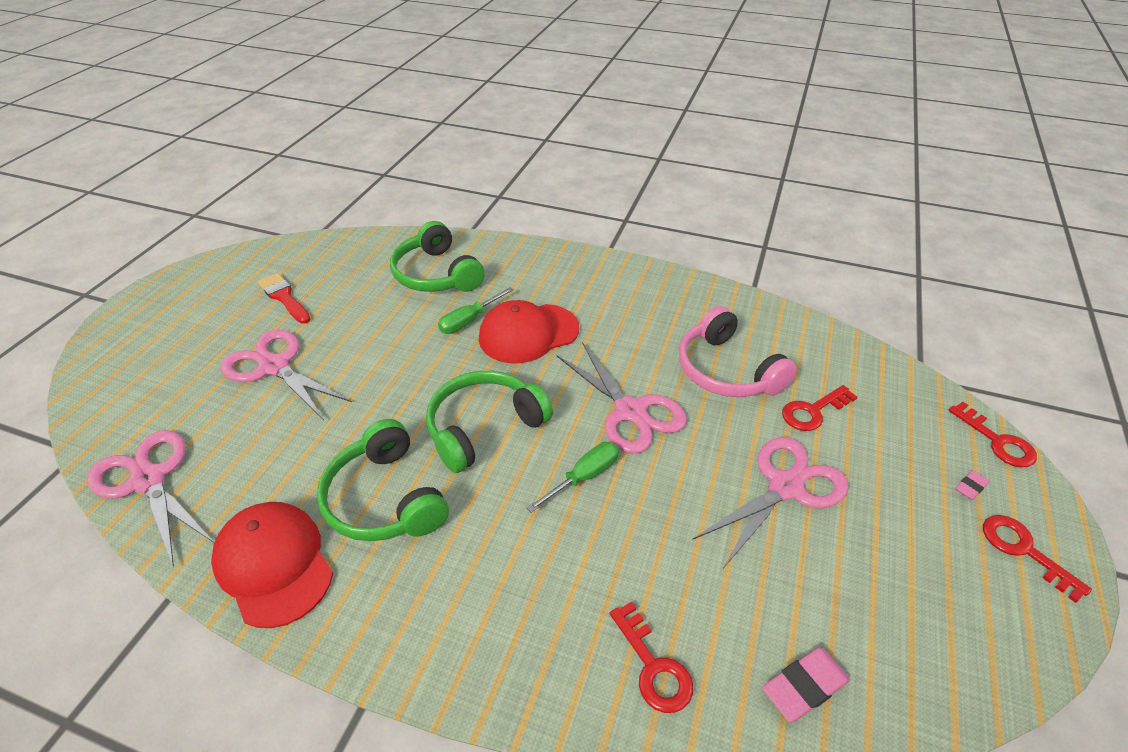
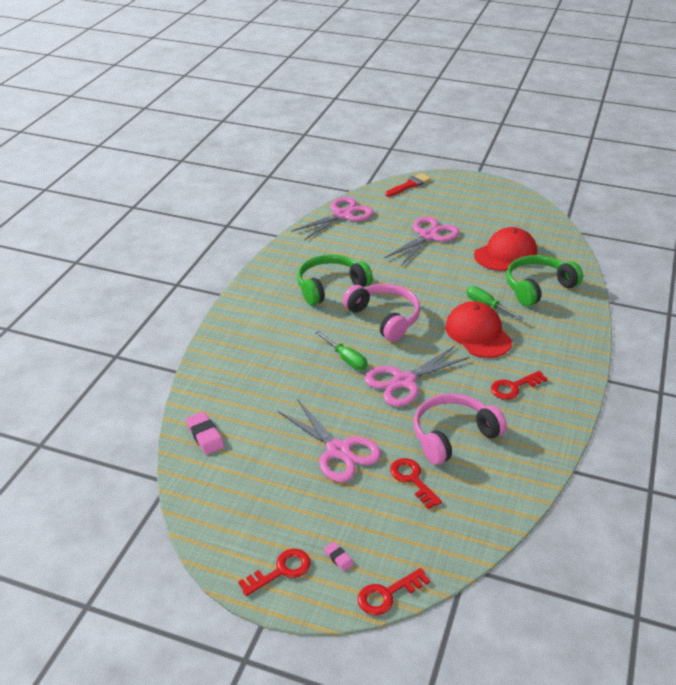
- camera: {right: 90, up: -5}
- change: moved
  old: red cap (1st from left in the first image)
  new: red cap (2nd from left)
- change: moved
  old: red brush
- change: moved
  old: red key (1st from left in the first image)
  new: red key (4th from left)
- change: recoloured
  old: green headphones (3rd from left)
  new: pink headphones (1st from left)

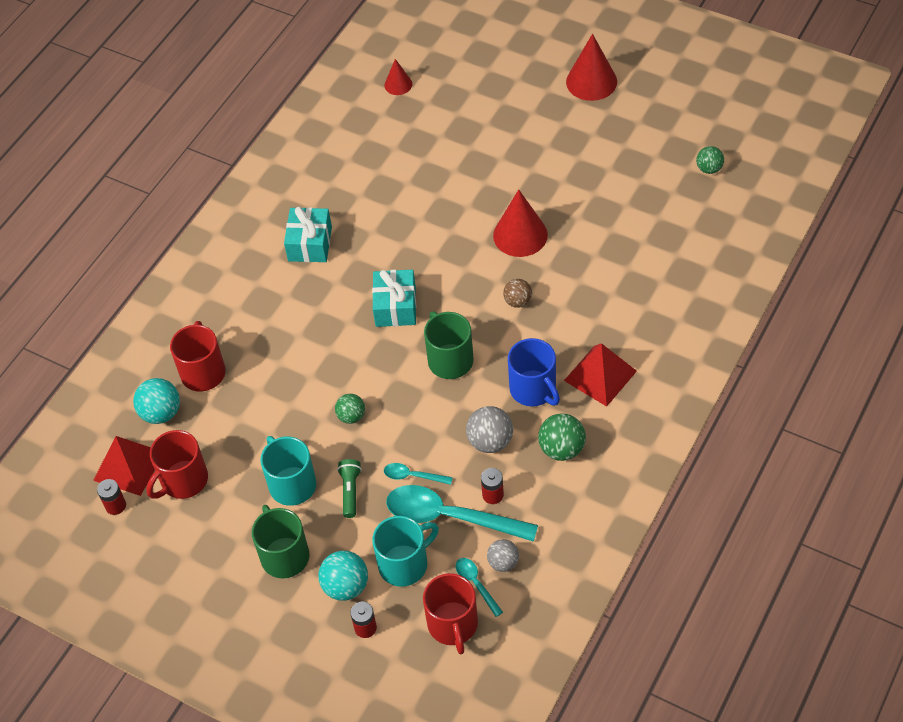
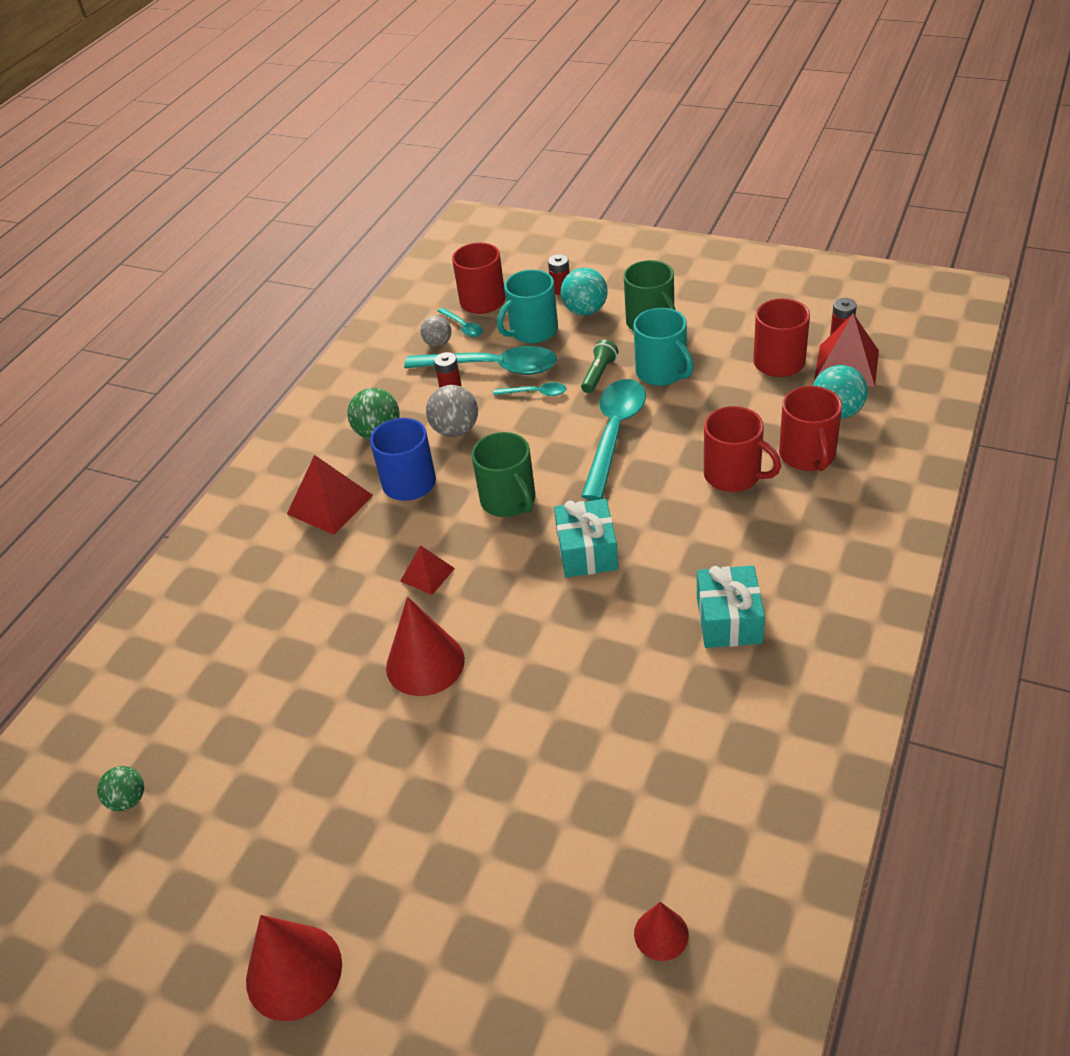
- camera: {right: 175, up: -10}
- change: added
  new: red mug (2nd from left)
- change: replaced
  old: green ball (1st from left)
  new: turquoise spoon (4th from left)
- change: replaced
  old: brown ball
  new: red pyramid (2nd from left)
- change: turned
  old: green flashlight
  degrees: -150

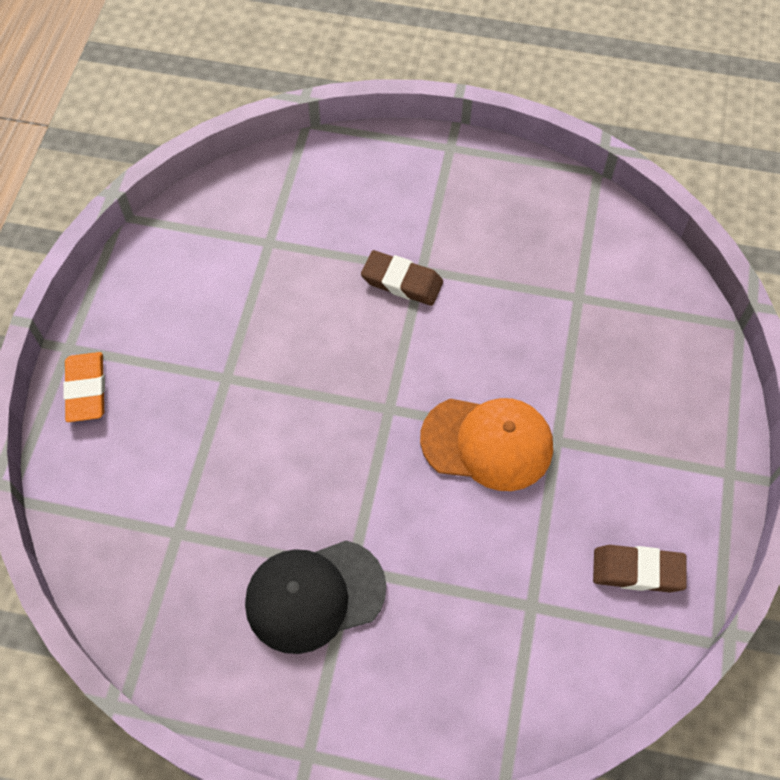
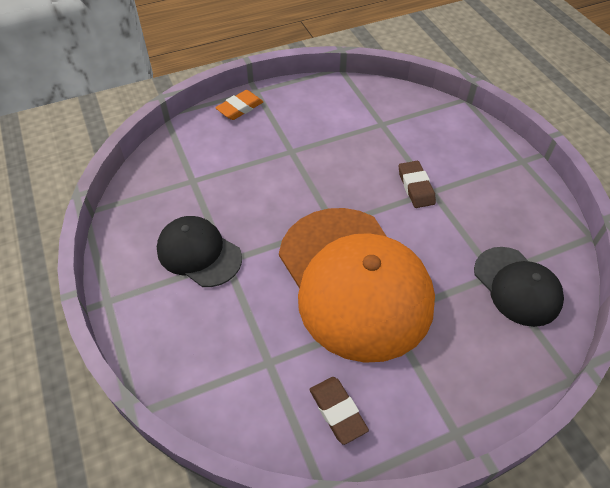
- camera: {right: 55, up: -10}
- change: added
  new: black cap (2nd from left)
- change: resized
  old: orange cap
  factor: 1.93

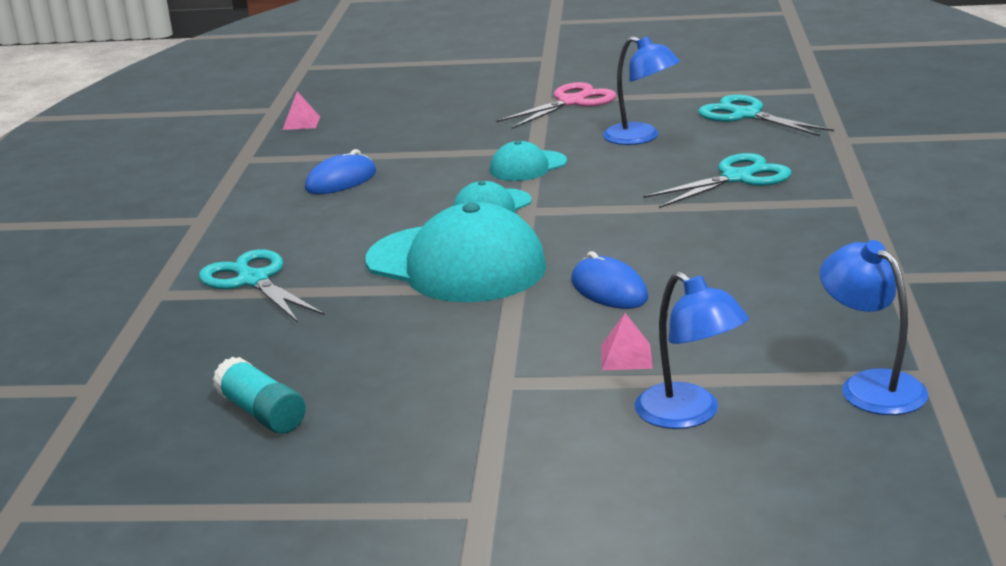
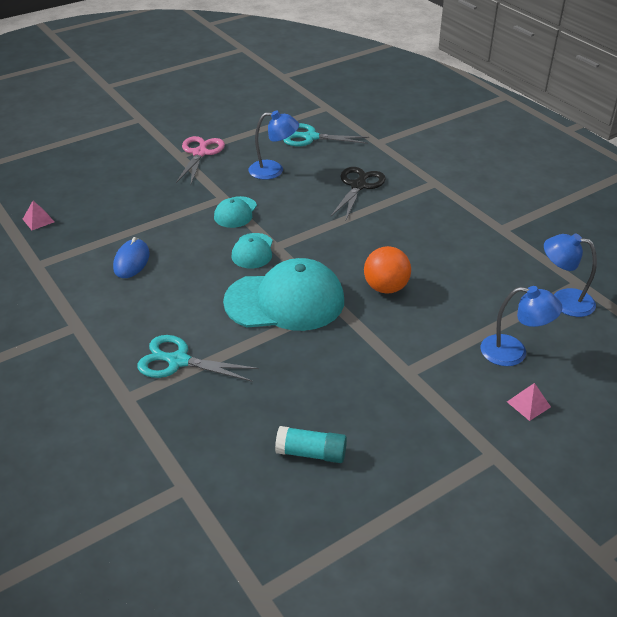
- camera: {right: -40, up: 15}
- change: moved
  old: pink pyramid (2nd from left)
- change: replaced
  old: blue mouse (2nd from left)
  new: orange ball
- change: recoloured
  old: turquoise scissors (2nd from left)
  new: black scissors

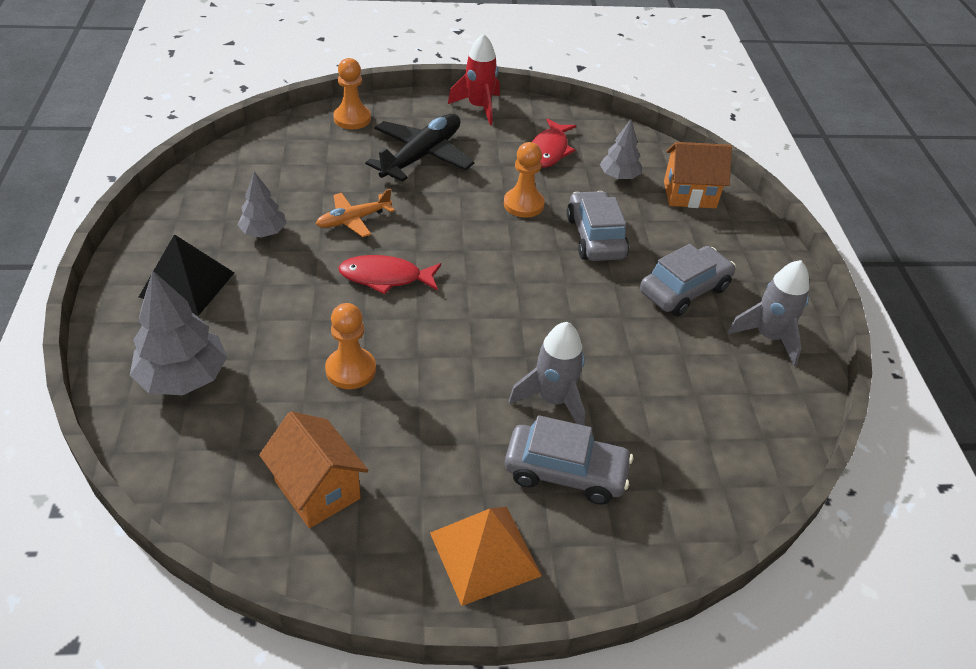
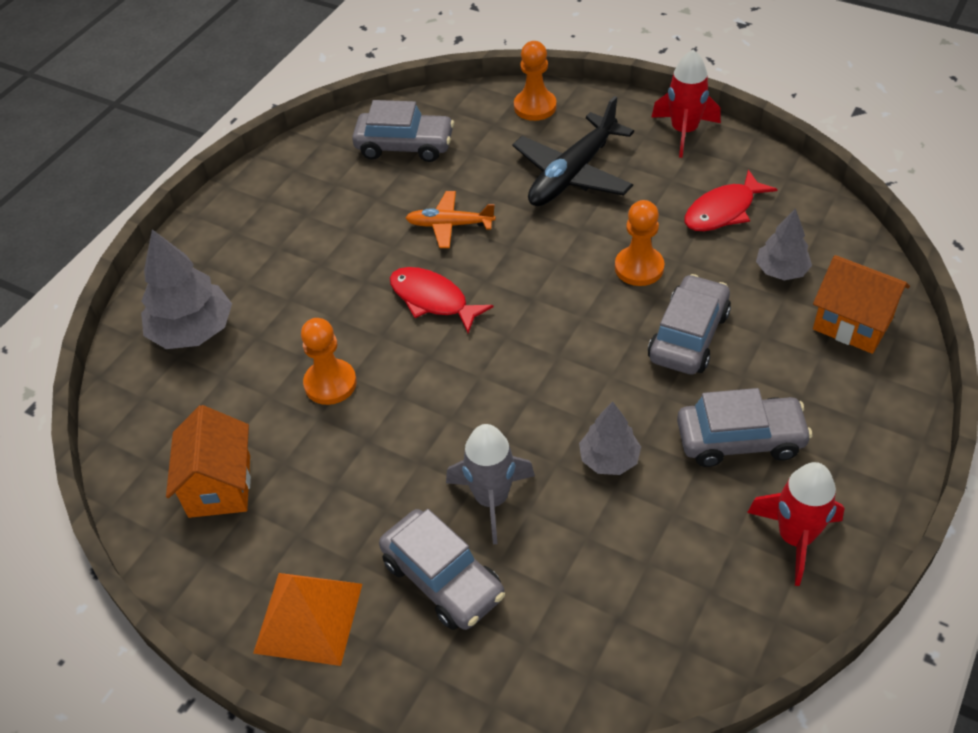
- camera: {right: 40, up: 5}
- change: removed
  old: black pyramid
- change: added
  new: grey car (1st from left)
- change: moved
  old: grey tree (2nd from left)
- change: recoloured
  old: grey rocket (2nd from left)
  new: red rocket (2nd from left)
- change: turned
  old: black plane
  degrees: 150

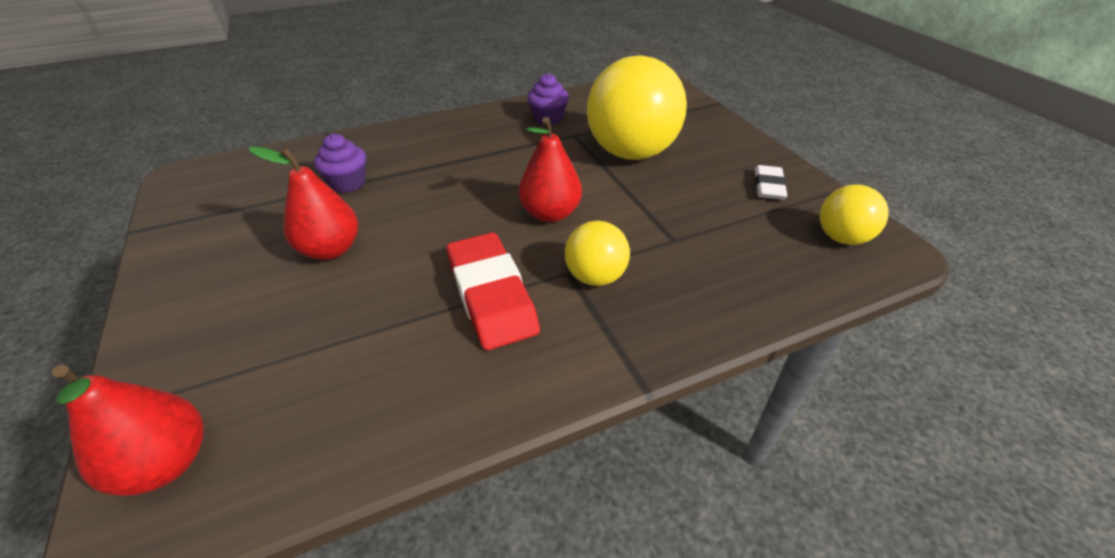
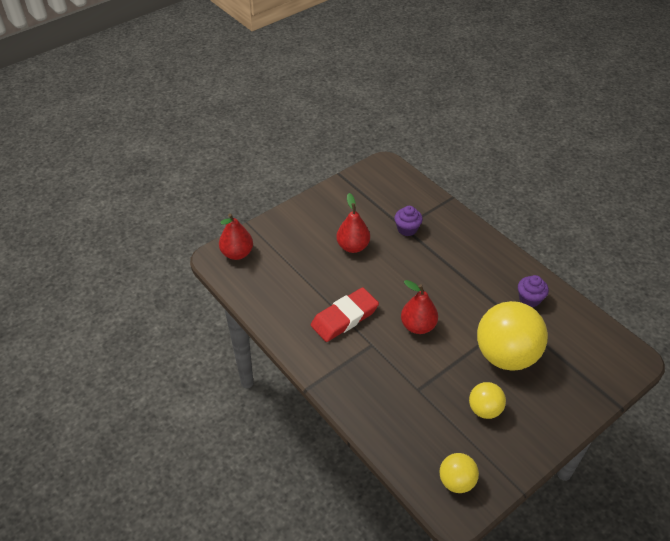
- camera: {right: 75, up: 5}
- change: removed
  old: white eraser
- change: moved
  old: yellow ball (1st from left in the first image)
  new: yellow ball (2nd from left)

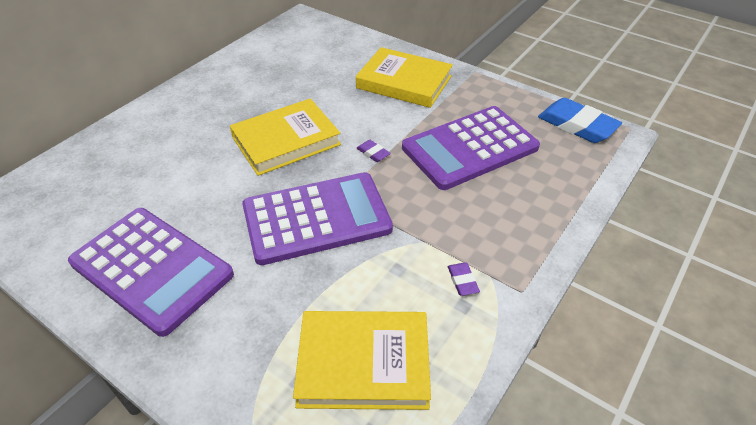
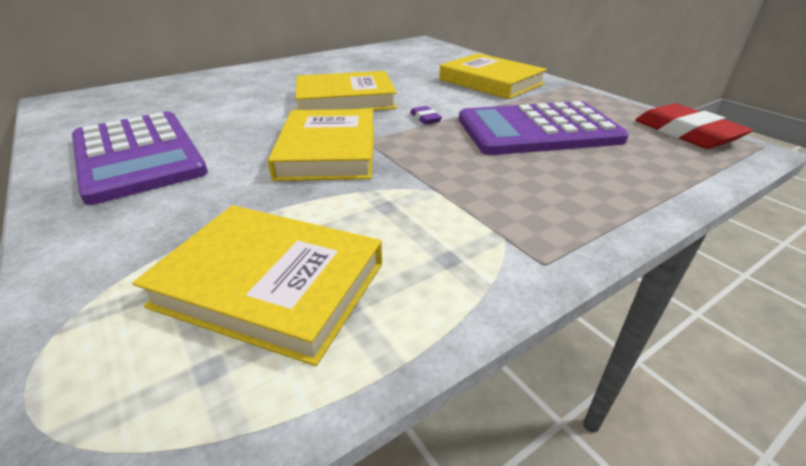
- camera: {right: 20, up: -10}
- change: removed
  old: purple eraser (2nd from left)
- change: replaced
  old: purple calculator (2nd from left)
  new: yellow book (2nd from left)
- change: recoloured
  old: blue eraser
  new: red eraser

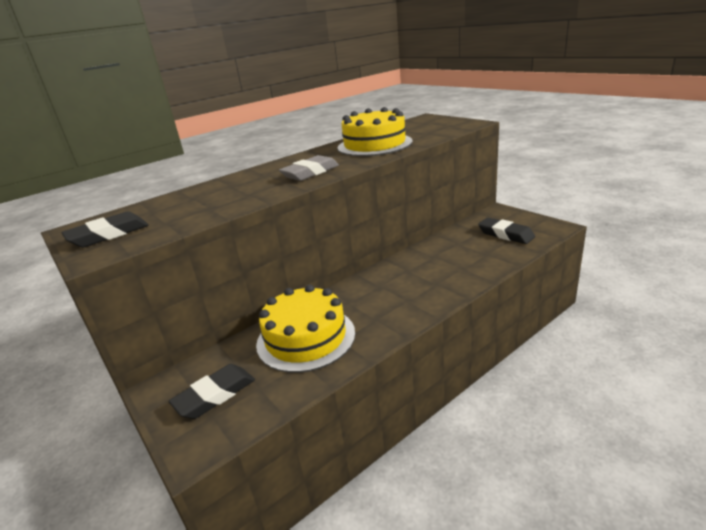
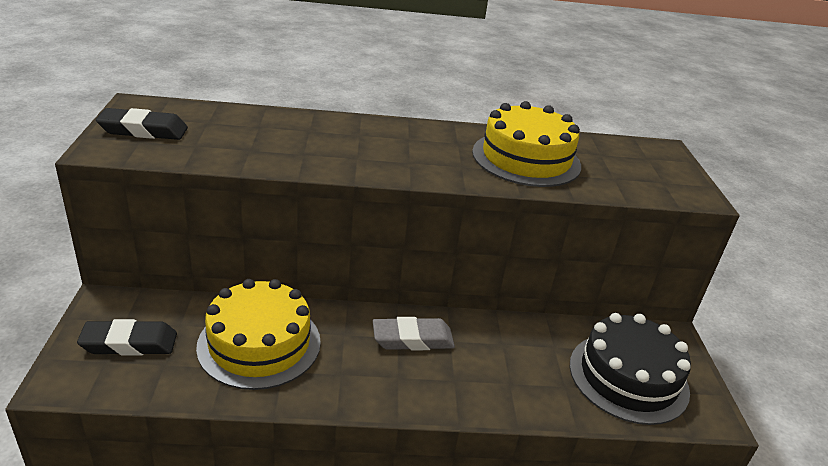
- camera: {right: 30, up: 5}
- change: moved
  old: grey eraser
- change: replaced
  old: black eraser (3rd from left)
  new: black cake

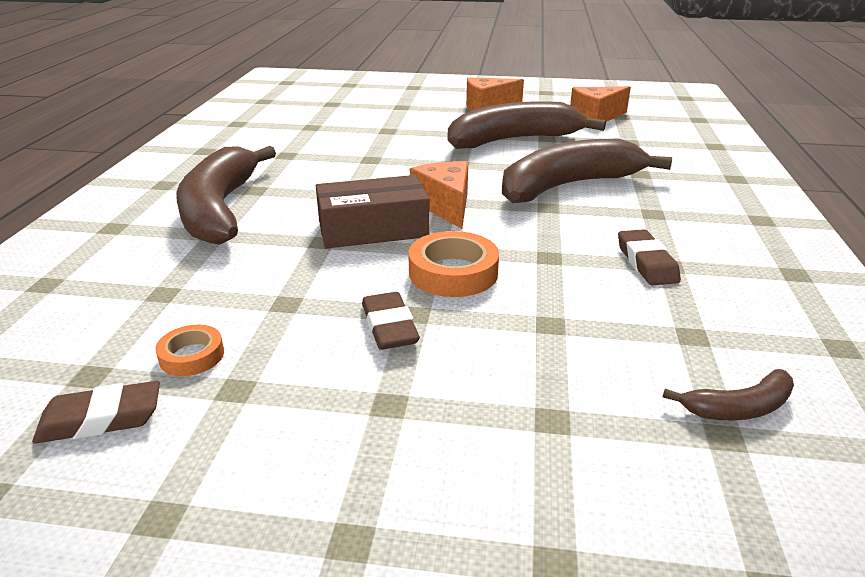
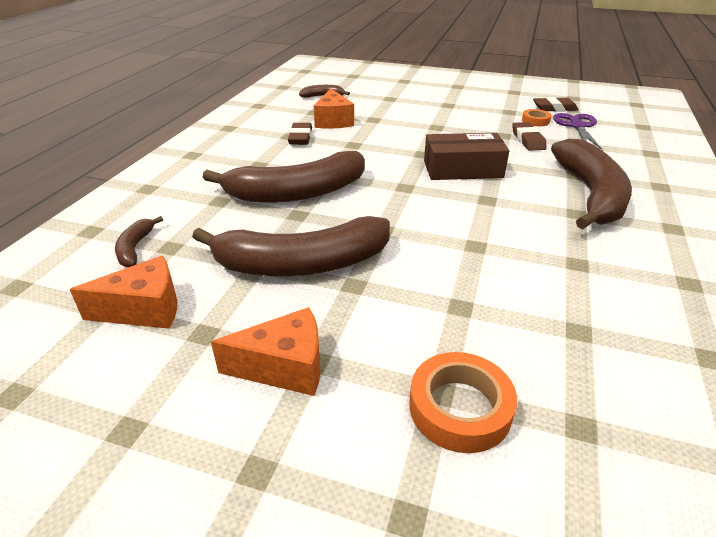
- camera: {right: -170, up: 5}
- change: added
  new: brown banana (1st from left)
- change: added
  new: purple scissors
- change: moved
  old: brown eraser (2nd from left)
- change: moved
  old: orange tape (2nd from left in the first image)
  new: orange tape (1st from left)
- change: moved
  old: orange cheese (1st from left in the first image)
  new: orange cheese (3rd from left)

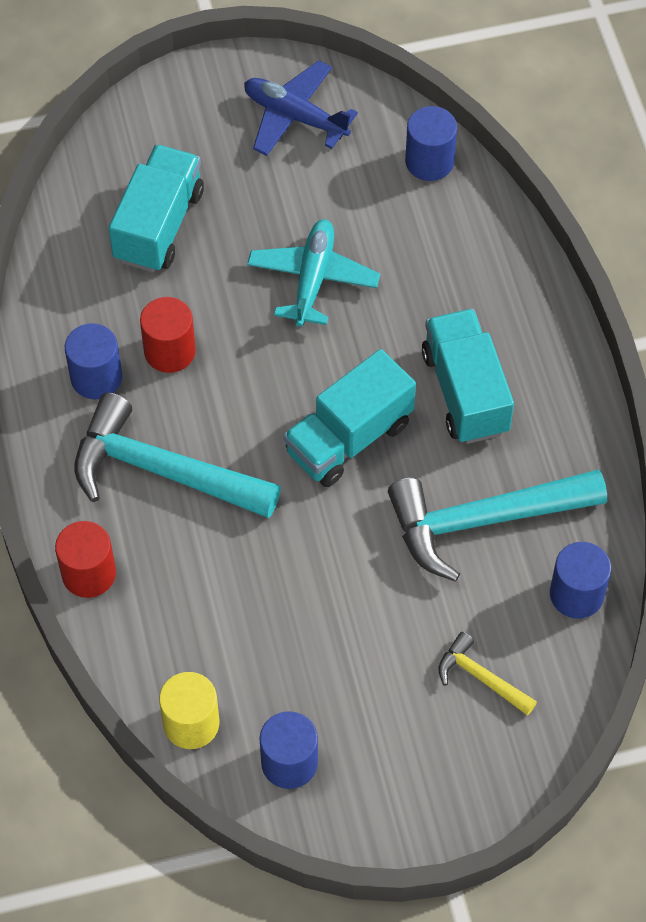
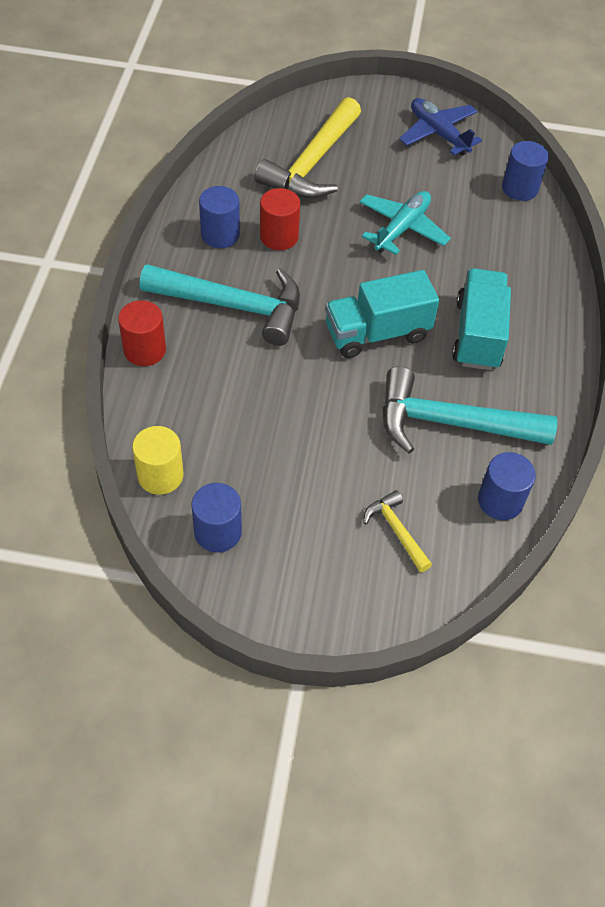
- camera: {right: 20, up: -5}
- change: replaced
  old: turquoise truck (1st from left)
  new: yellow hammer (1st from left)
- change: turned
  old: turquoise hammer (1st from left)
  degrees: 150

